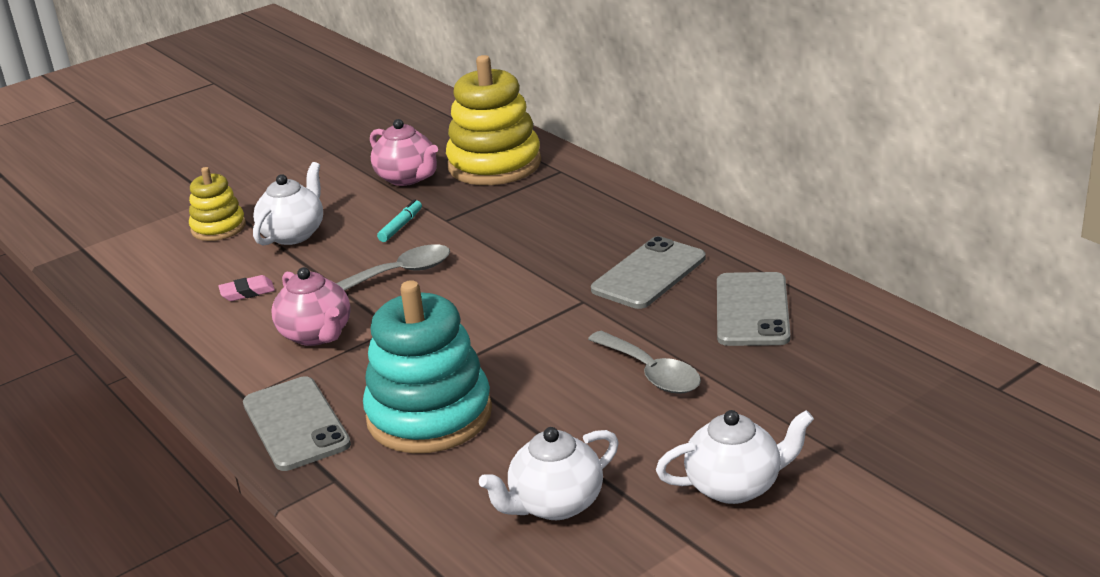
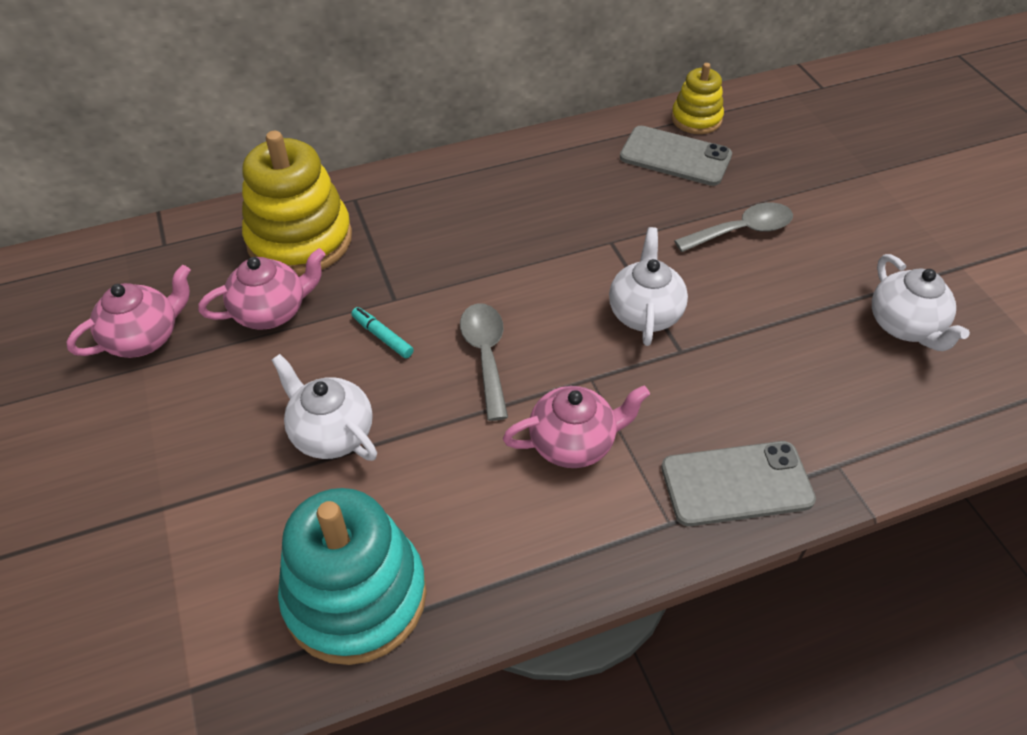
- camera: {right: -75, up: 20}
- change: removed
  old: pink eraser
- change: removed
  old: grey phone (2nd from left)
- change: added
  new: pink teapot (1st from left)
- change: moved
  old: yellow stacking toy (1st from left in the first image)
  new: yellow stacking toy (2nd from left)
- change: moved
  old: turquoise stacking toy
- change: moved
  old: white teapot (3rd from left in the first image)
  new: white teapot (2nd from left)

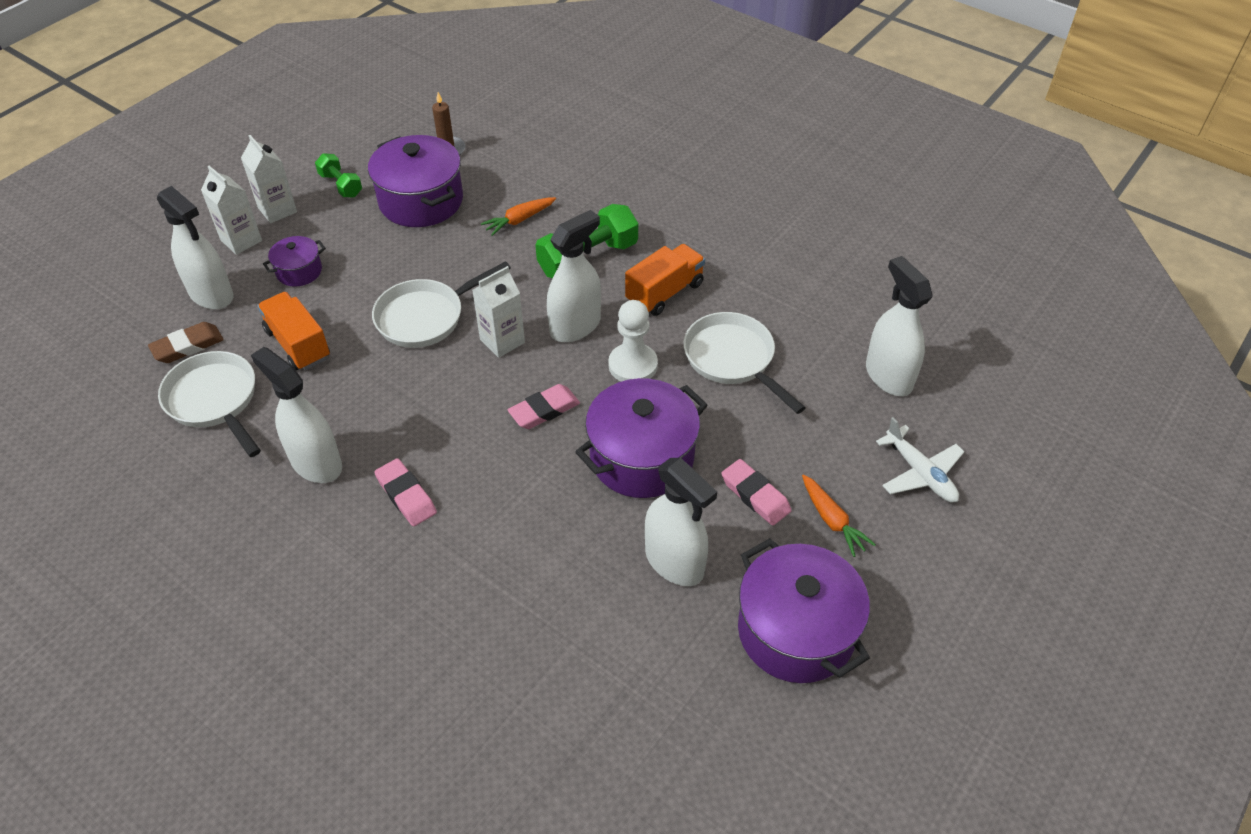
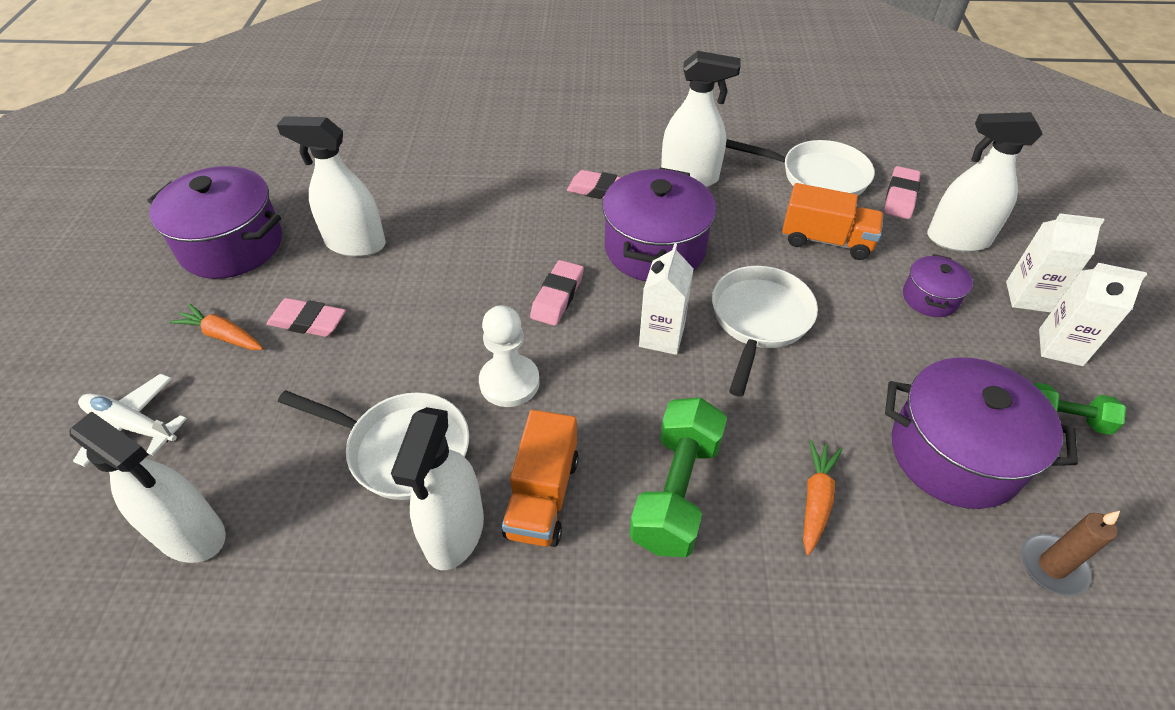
- camera: {right: 145, up: 0}
- change: moved
  old: white spray bottle (3rd from left)
- change: moved
  old: purple pot (3rd from left in the first image)
  new: purple pot (2nd from left)
- change: recoloured
  old: brown eraser
  new: pink eraser (4th from left)

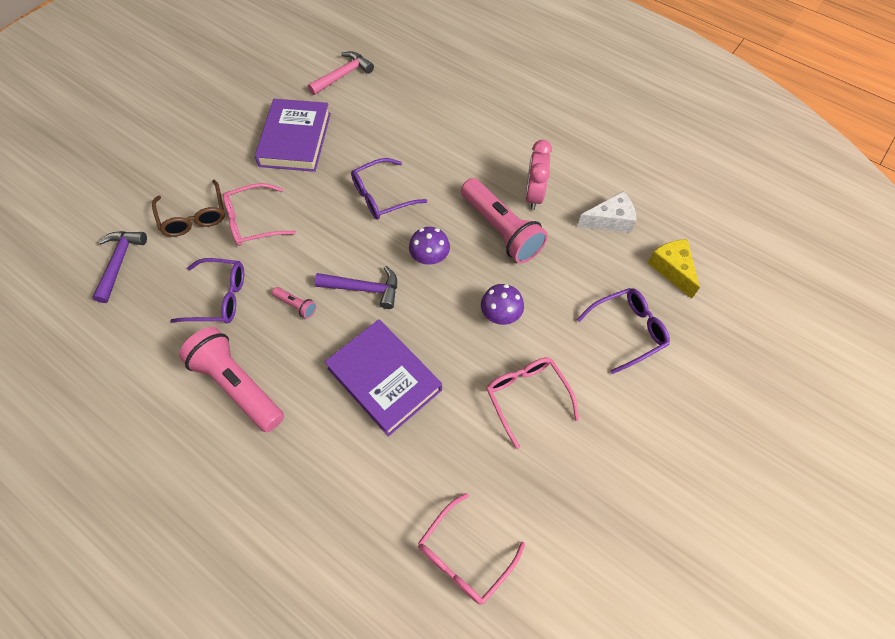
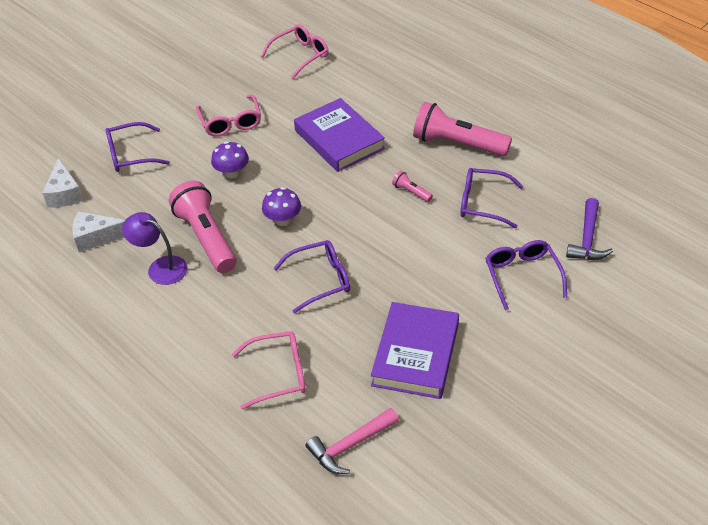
- camera: {right: -170, up: -15}
- change: removed
  old: purple hammer (2nd from left)
- change: moved
  old: pink glasses (1st from left in the first image)
  new: pink glasses (2nd from left)
- change: replaced
  old: pink clock
  new: purple lamp
- change: recoloured
  old: brown glasses
  new: purple glasses (4th from left)
- change: recoloured
  old: yellow cheese
  new: white cheese (1st from left)
- change: turned
  old: pink flashlight (1st from left in the first image)
  degrees: 150

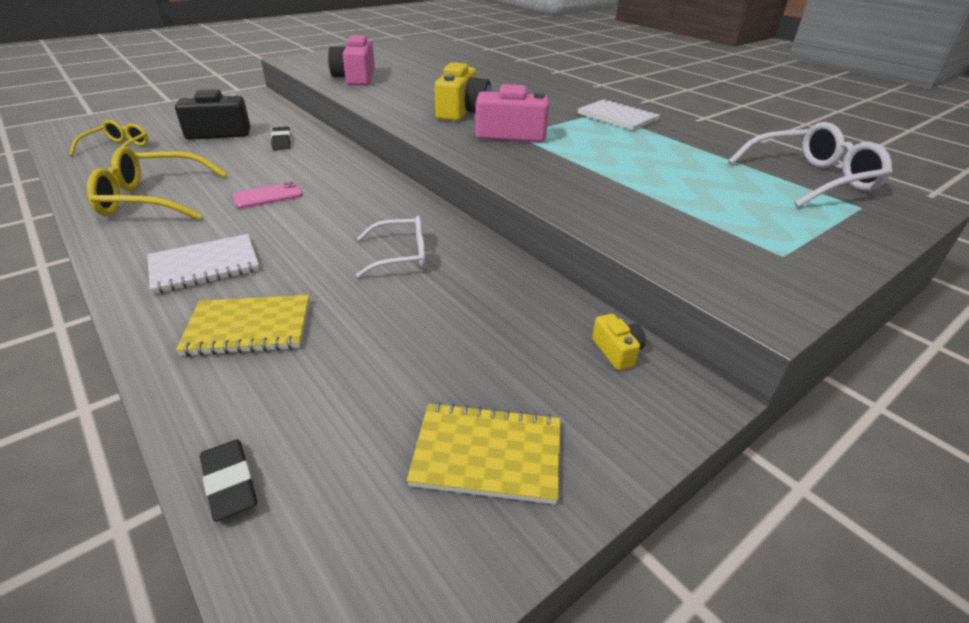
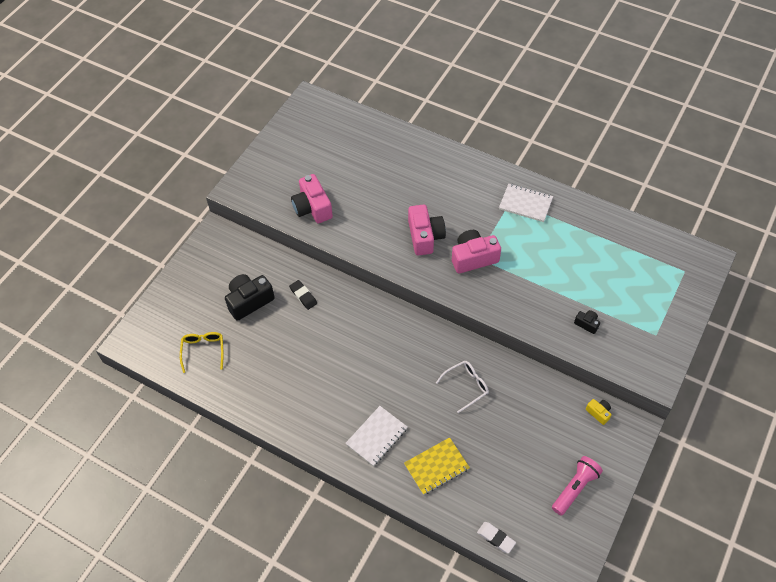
- camera: {right: -20, up: 20}
- change: removed
  old: yellow glasses (2nd from left)
- change: removed
  old: pink phone
- change: removed
  old: white glasses (2nd from left)
- change: added
  new: black camera (2nd from left)
- change: replaced
  old: yellow notebook (2nd from left)
  new: pink flashlight
- change: recoloured
  old: black eraser (1st from left)
  new: white eraser
- change: recoloured
  old: yellow camera (1st from left)
  new: pink camera (2nd from left)

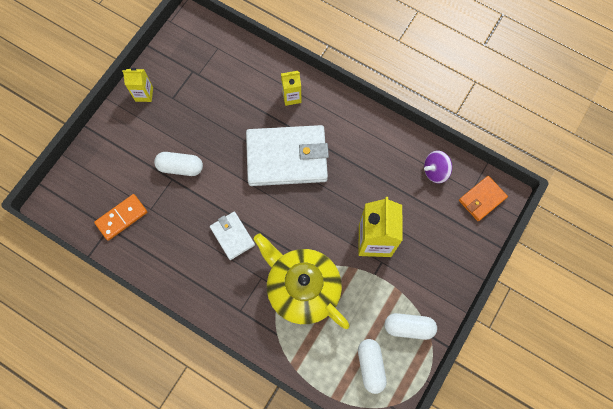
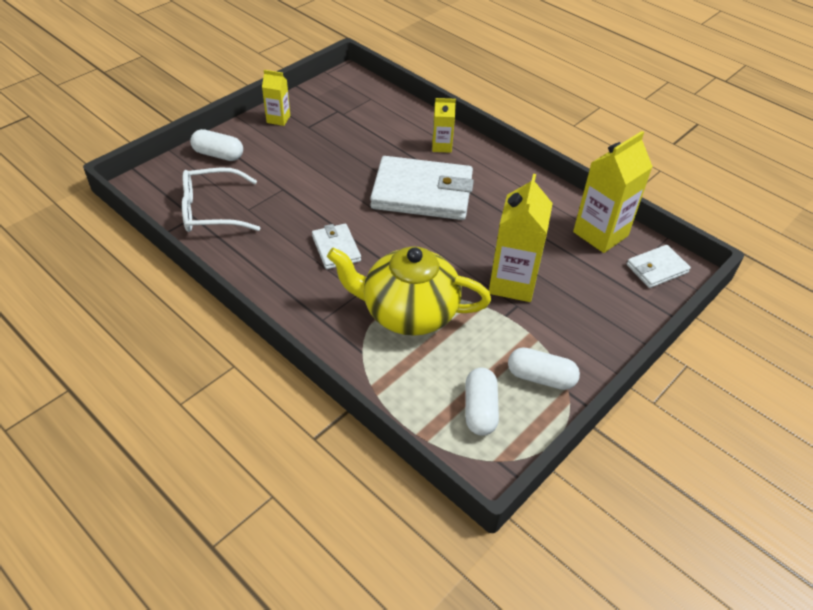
- camera: {right: 10, up: -25}
- change: moved
  old: white capsule (1st from left)
- change: replaced
  old: orange domino
  new: white glasses
- change: replaced
  old: purple spinning top
  new: yellow carton (4th from left)
- change: recoloured
  old: orange wallet
  new: white wallet (3rd from left)
- change: turned
  old: yellow teapot
  degrees: -45

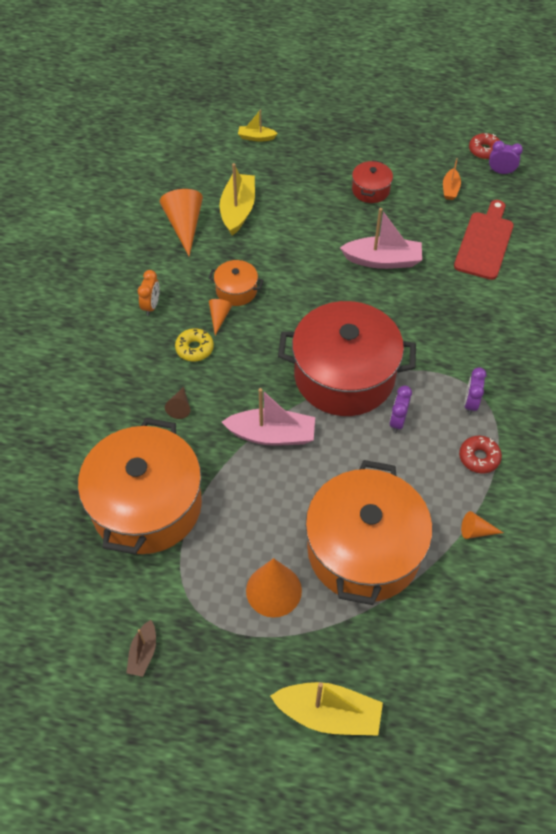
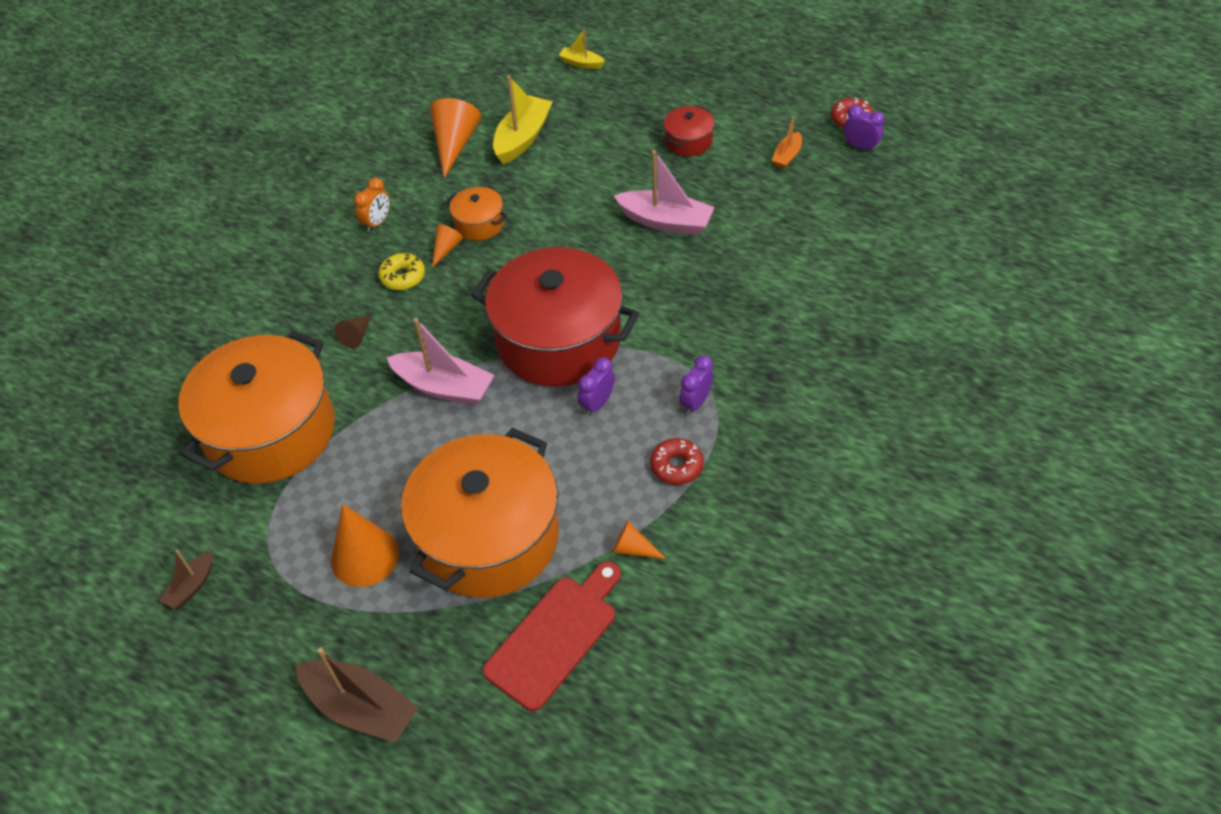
- camera: {right: 20, up: -5}
- change: moved
  old: red cutting board
- change: recoloured
  old: yellow boat (3rd from left)
  new: brown boat (2nd from left)

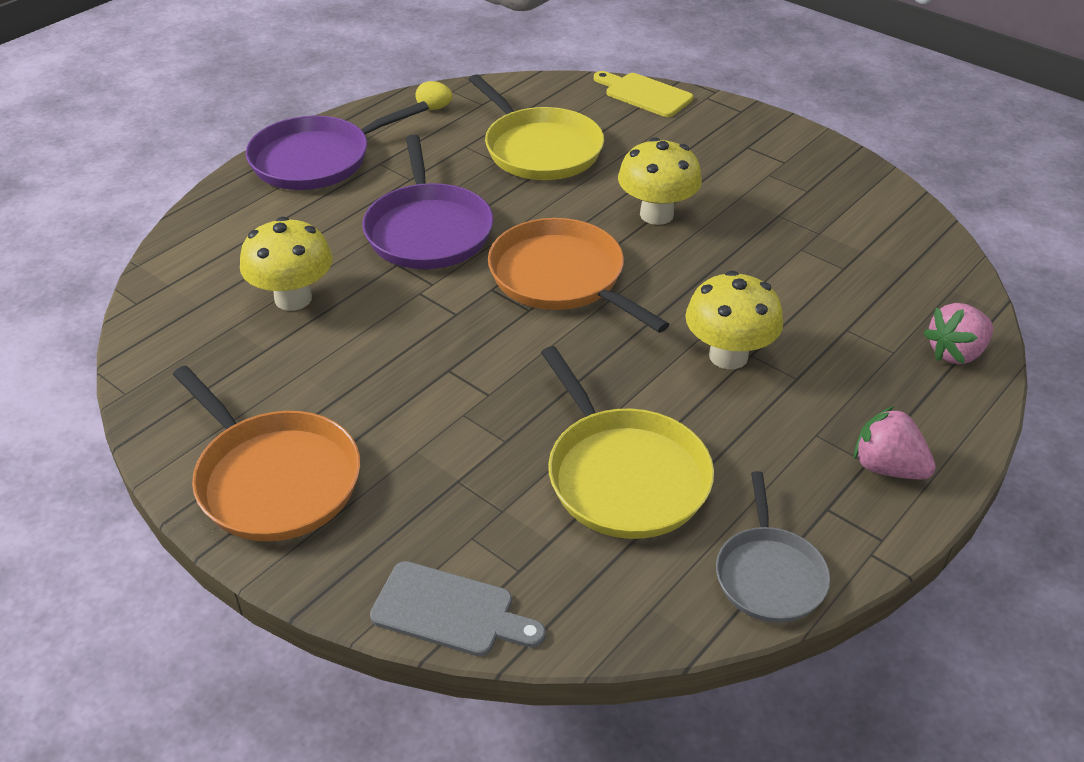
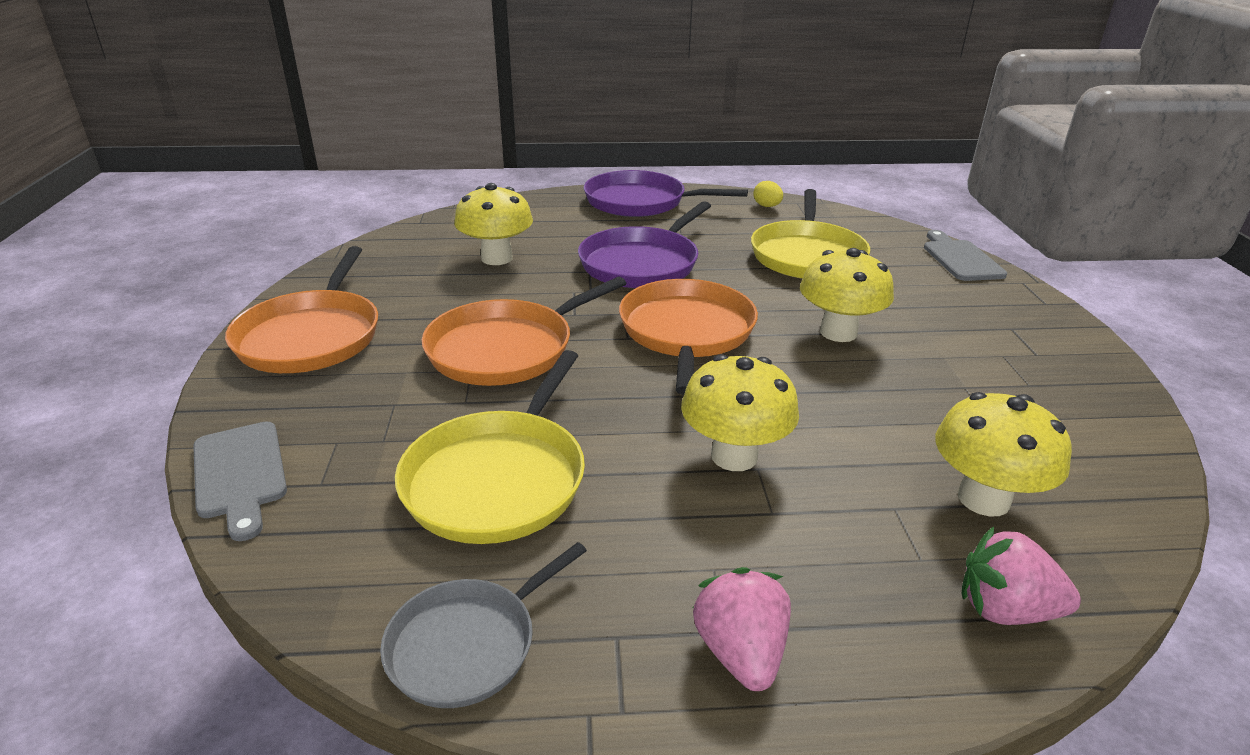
- camera: {right: 45, up: -10}
- change: added
  new: orange pan (2nd from left)
- change: added
  new: yellow mushroom (4th from left)
- change: recoloured
  old: yellow cutting board
  new: grey cutting board (2nd from left)

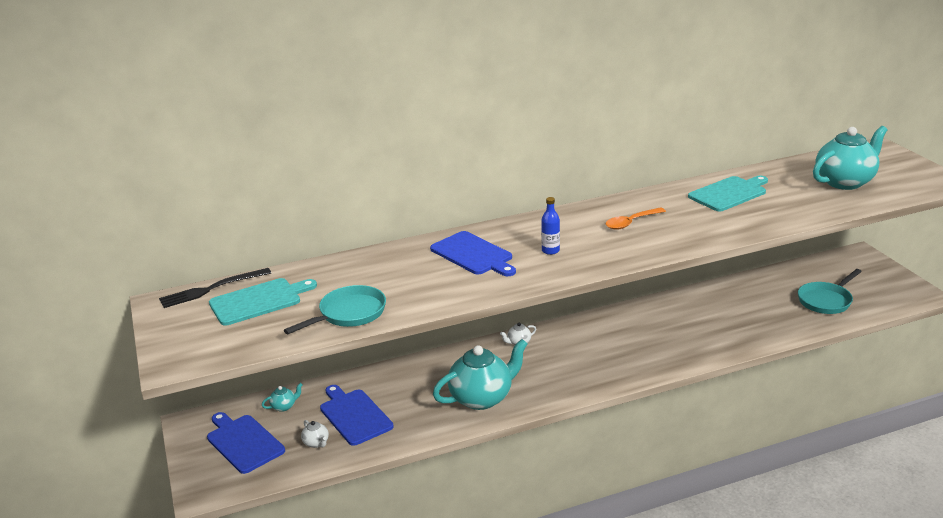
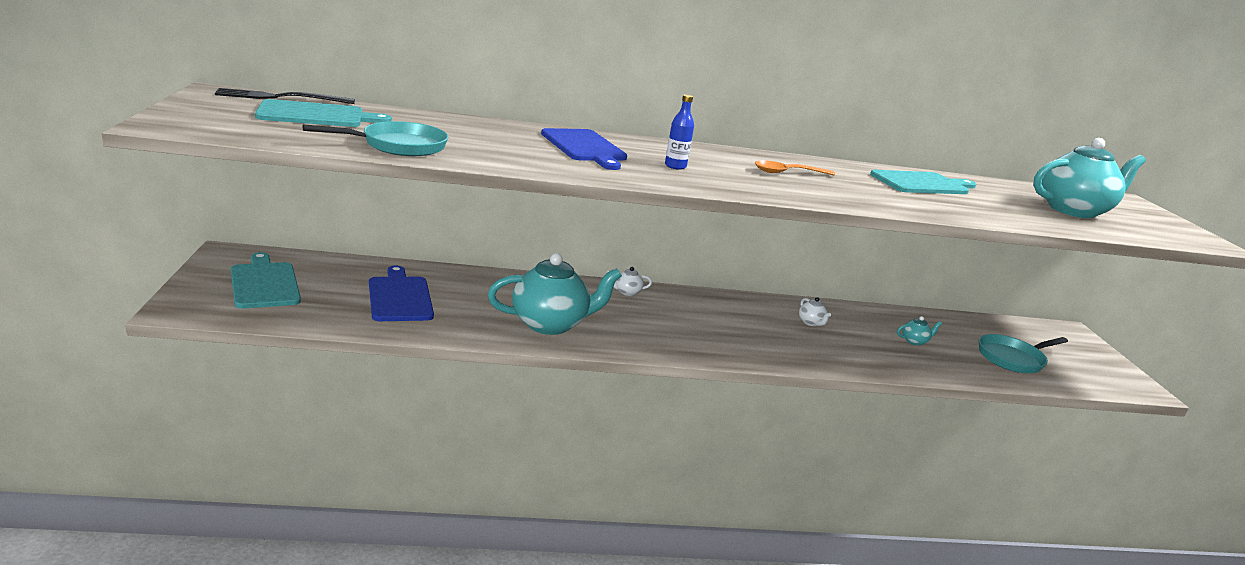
- camera: {right: 10, up: -5}
- change: moved
  old: turquoise teapot (1st from left in the first image)
  new: turquoise teapot (2nd from left)
- change: moved
  old: white teapot (1st from left in the first image)
  new: white teapot (2nd from left)
- change: recoloured
  old: blue cutting board (1st from left)
  new: turquoise cutting board (1st from left)

